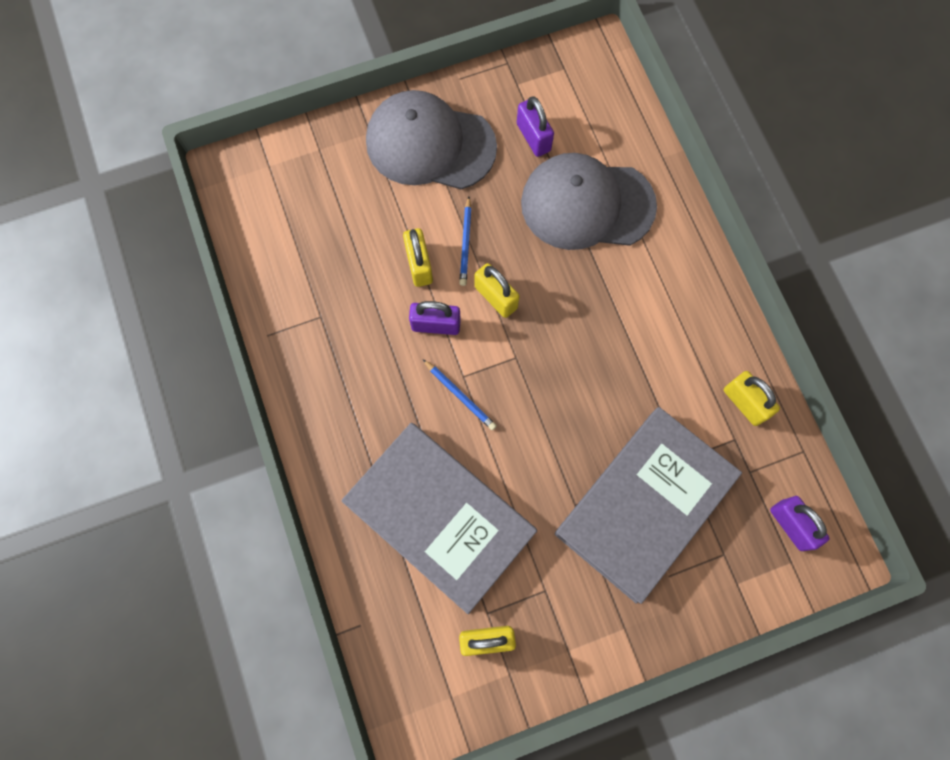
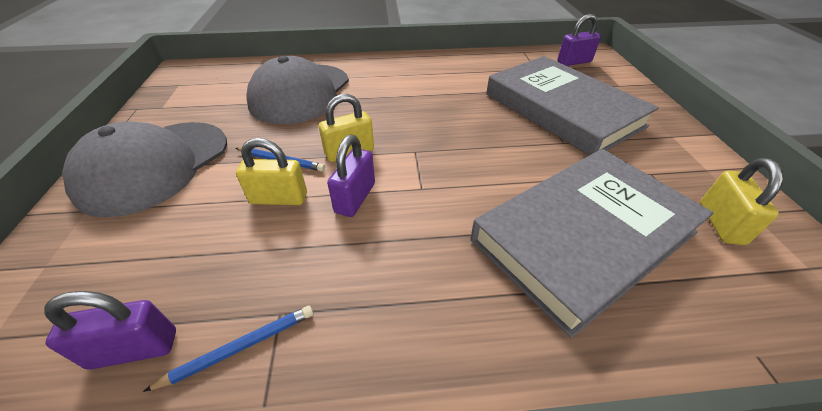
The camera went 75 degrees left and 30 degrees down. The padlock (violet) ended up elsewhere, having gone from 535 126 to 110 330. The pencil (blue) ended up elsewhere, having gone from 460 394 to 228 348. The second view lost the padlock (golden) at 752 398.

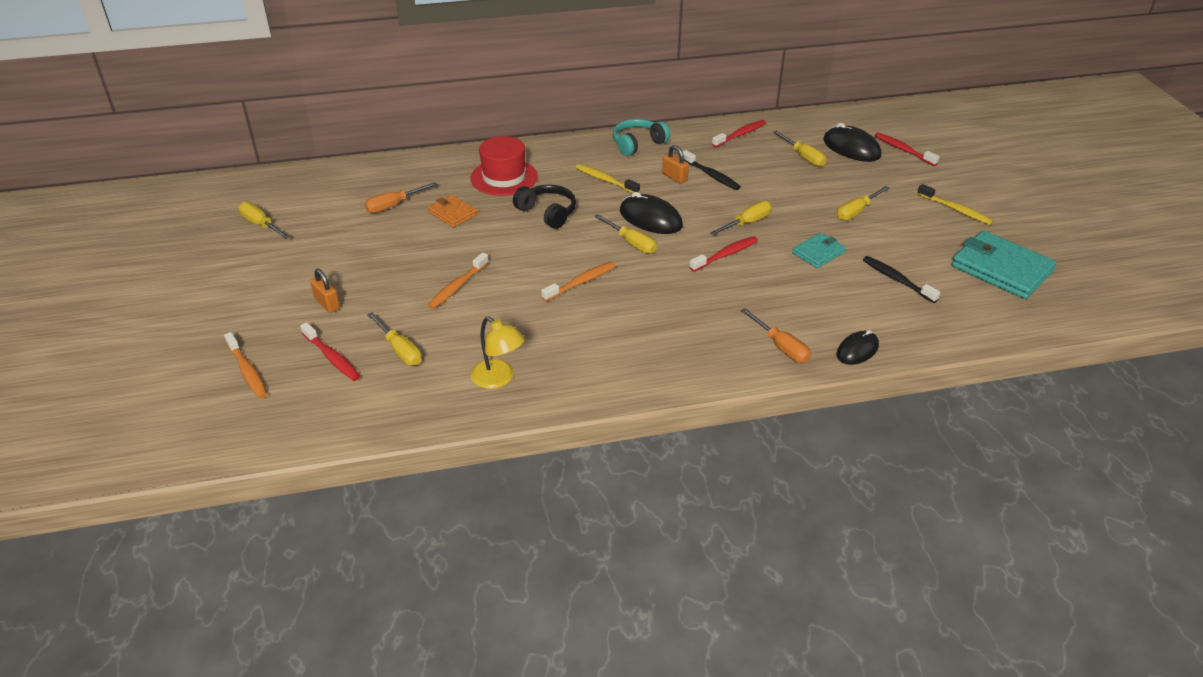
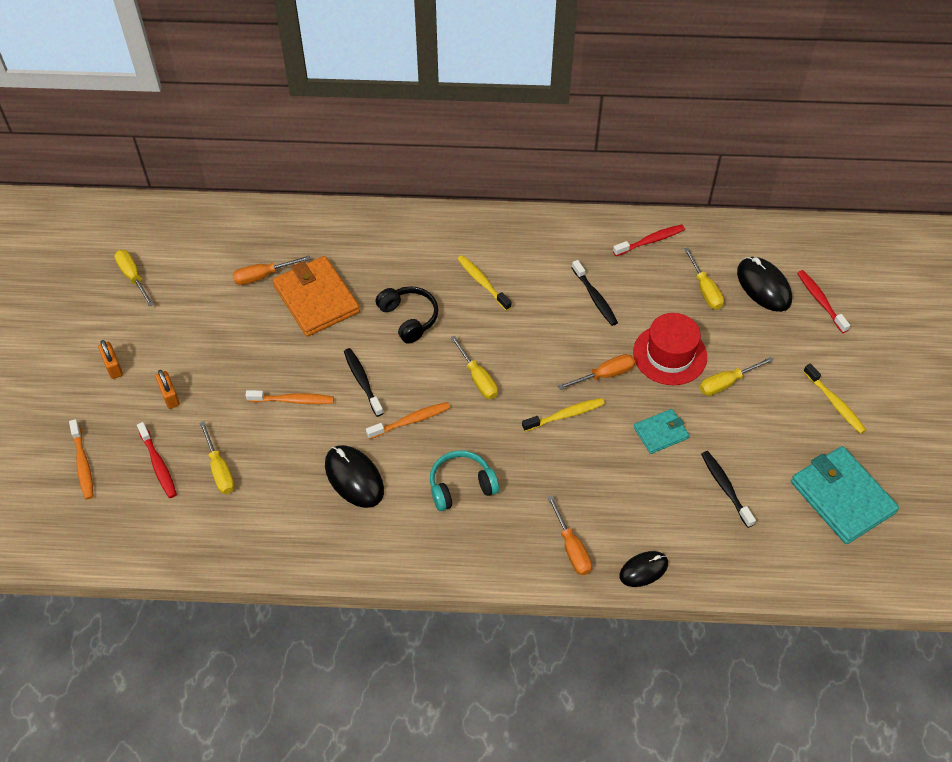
The camera went 15 degrees right and 15 degrees up. The headset (aqua) ended up elsewhere, having gone from 641 137 to 464 480. The hat (red) ended up elsewhere, having gone from 504 166 to 670 349. The padlock (orange) ended up elsewhere, having gone from 675 164 to 110 359. The PC mouse (black) ended up elsewhere, having gone from 651 213 to 354 476. The size of the card wallet (orange) at 452 211 changed by a factor of 1.84. What was the hand screwdriver (golden) at 741 218 turned into the hand screwdriver (orange) at 596 372. What was the dental brush (red) at 723 254 turned into the dental brush (golden) at 563 415. The dental brush (orange) at 458 280 ended up facing another way, 135 degrees counterclockwise from before. The second view lost the lamp (golden) at 498 353. The second view gained the dental brush (black) at 364 382.

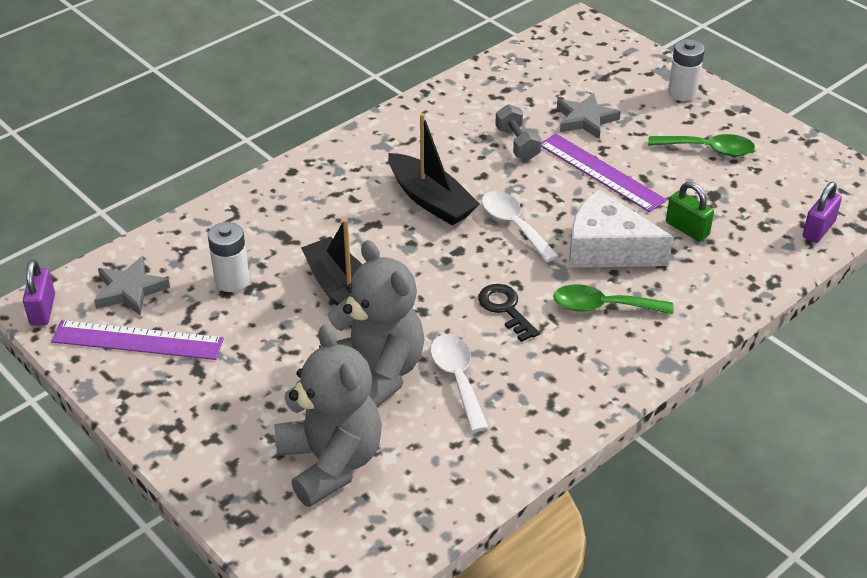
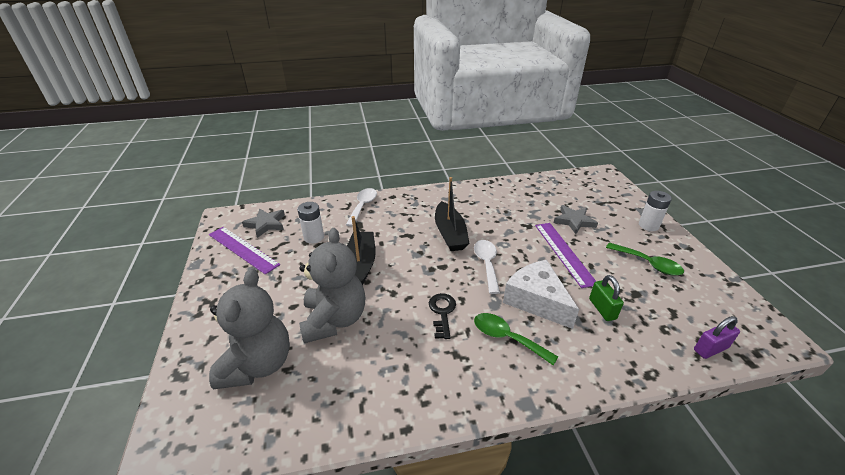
The camera went 30 degrees right and 5 degrees down. The second view lost the hand weight (ash-grey) at 518 132. The second view lost the padlock (violet) at 39 293. The teaspoon (white) ended up elsewhere, having gone from 459 383 to 361 207.

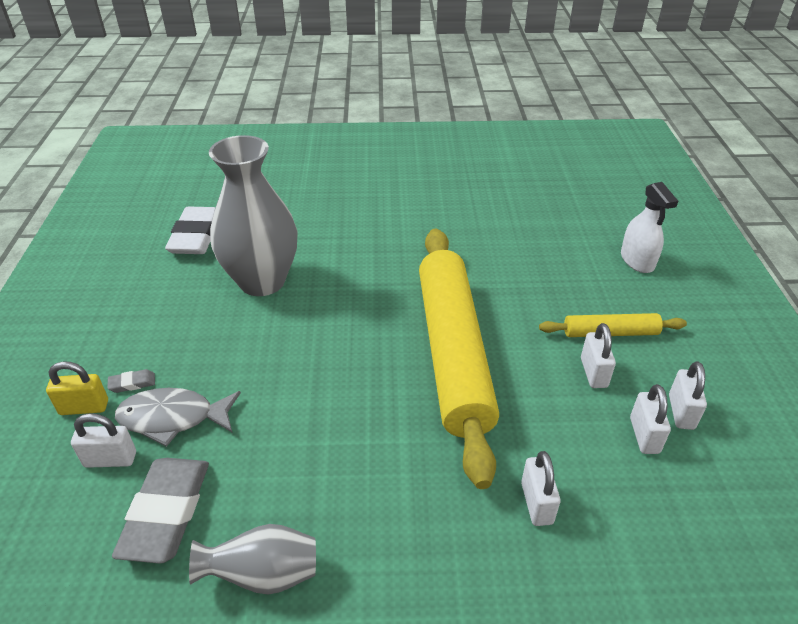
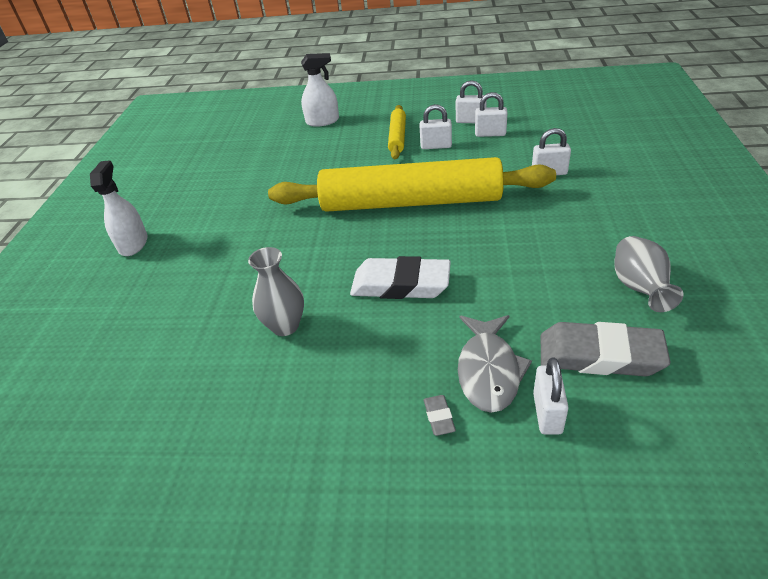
The camera went 80 degrees left and 0 degrees up. The size of the flower vase (ash-grey) at 253 215 changed by a factor of 0.53. The eraser (white) ended up elsewhere, having gone from 190 230 to 400 277. The second view lost the padlock (golden) at 77 388. The second view gained the sprayer (white) at 118 208.

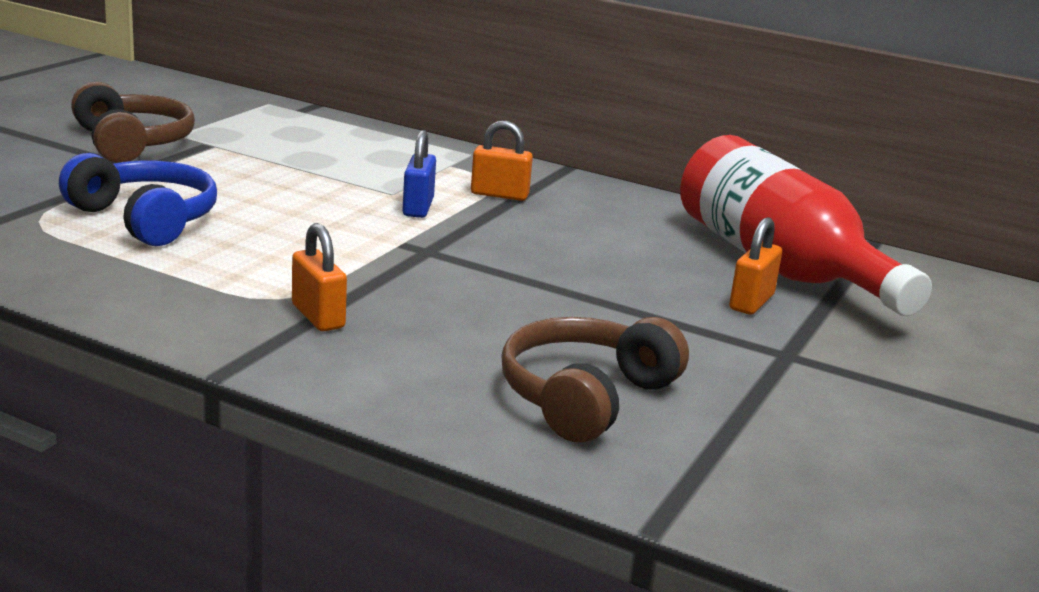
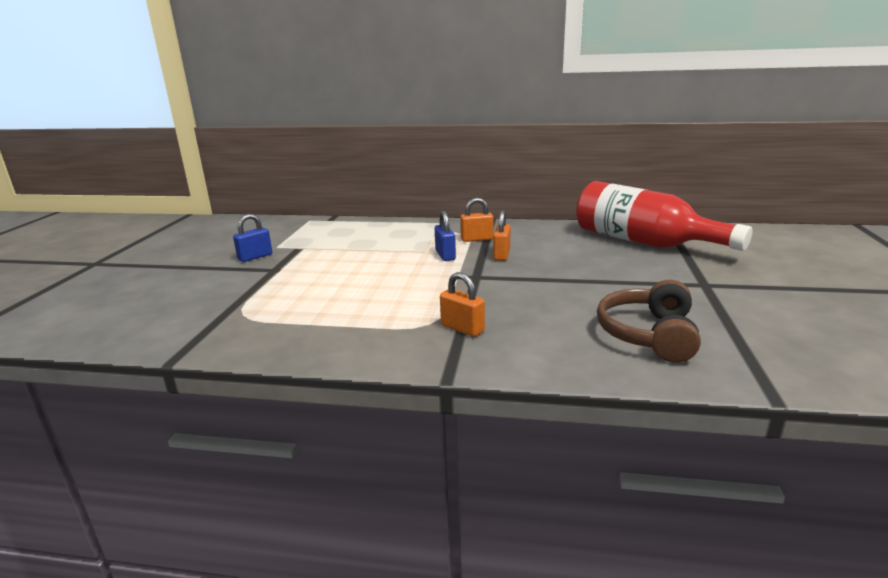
The camera went 15 degrees left and 0 degrees up. Where the headset (brown) stood at 133 122, the padlock (blue) came to stand at 252 238. The second view lost the headset (blue) at 138 199. The padlock (orange) ended up elsewhere, having gone from 755 266 to 502 235.

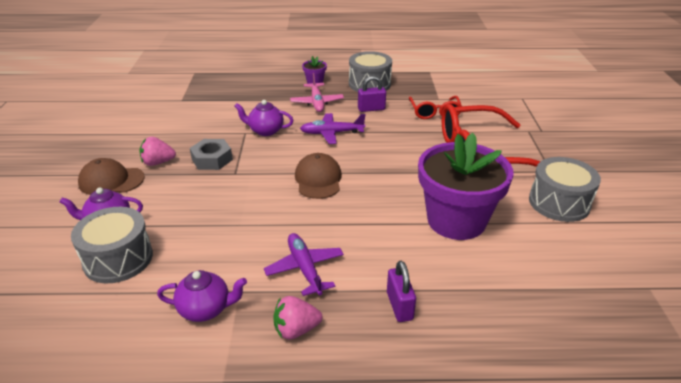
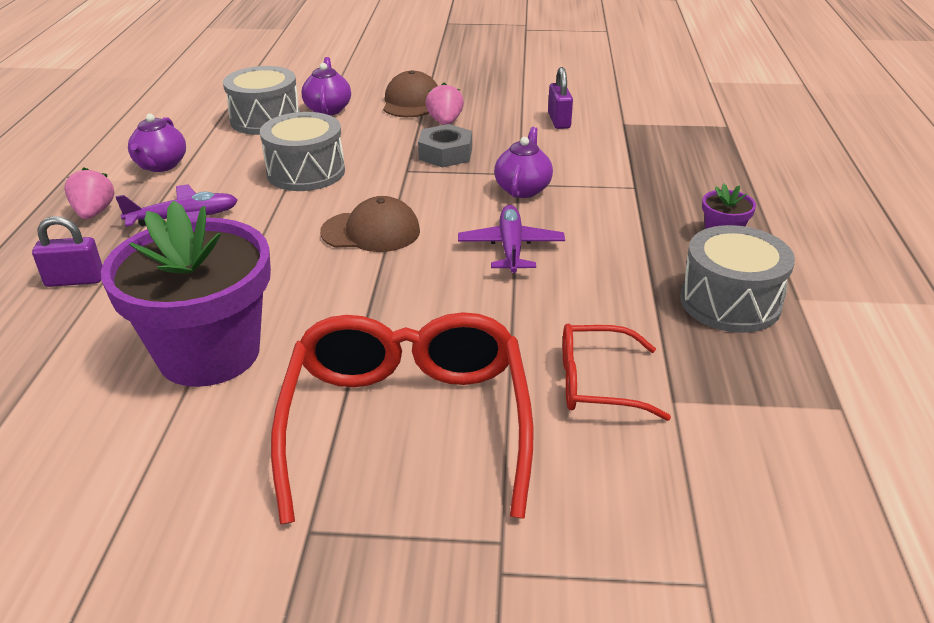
The camera went 95 degrees right and 0 degrees up. The second view lost the aeroplane (rosy) at 317 92. The padlock (violet) ended up elsewhere, having gone from 372 94 to 560 98. The snare drum (ash-grey) ended up elsewhere, having gone from 565 189 to 302 151.

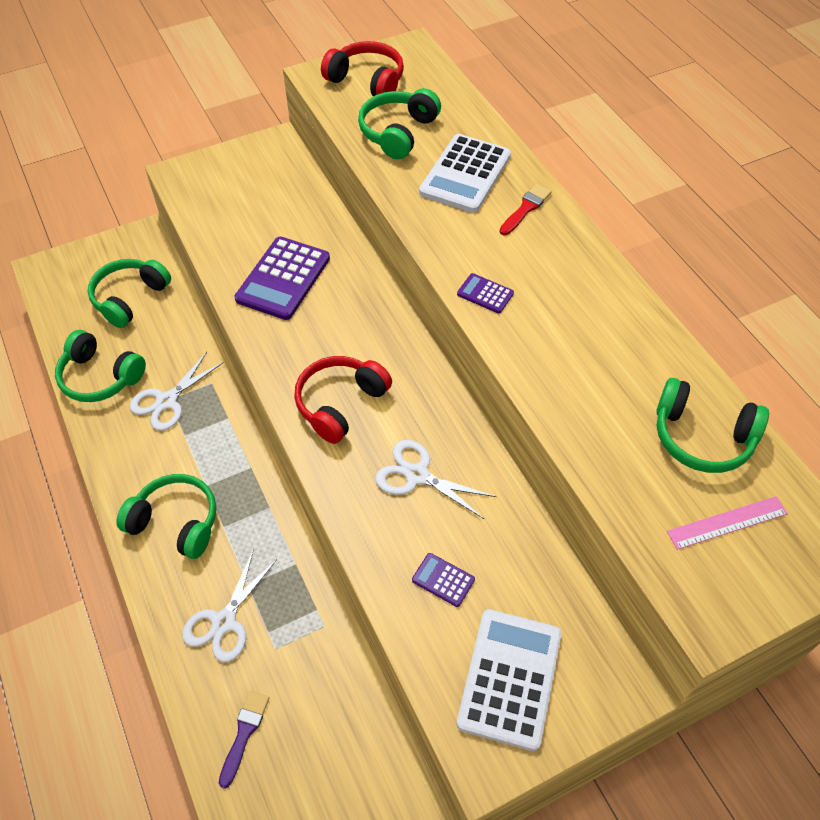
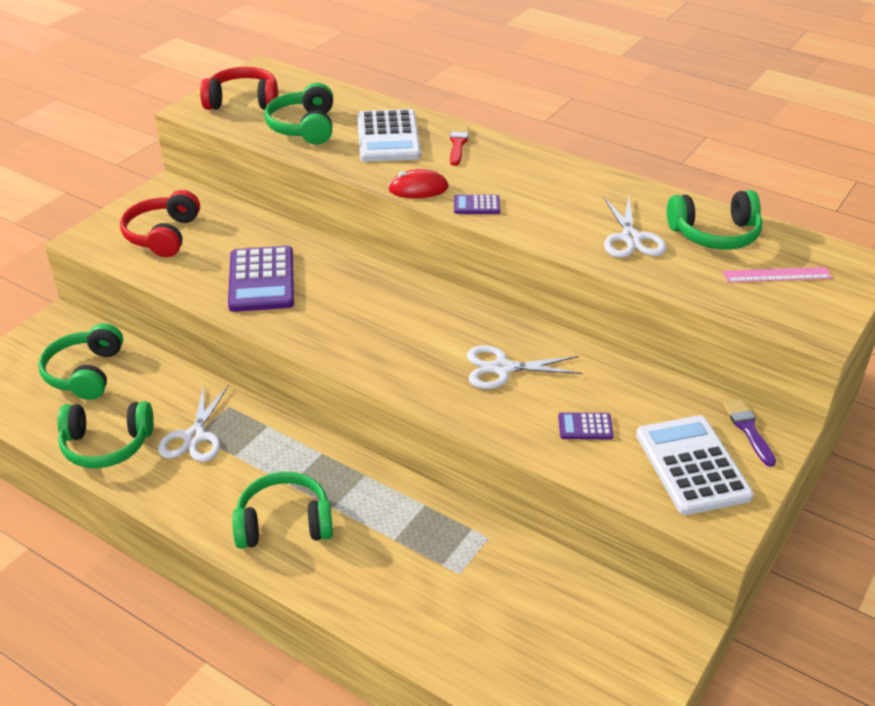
The camera went 30 degrees left and 15 degrees down. The headset (red) ended up elsewhere, having gone from 343 400 to 160 223. The straightedge (rosy) at 727 523 ended up facing another way, 45 degrees clockwise from before. The pair of scissors (white) ended up elsewhere, having gone from 229 605 to 634 227. The paintbrush (violet) ended up elsewhere, having gone from 244 740 to 749 433. The second view gained the PC mouse (red) at 418 183.

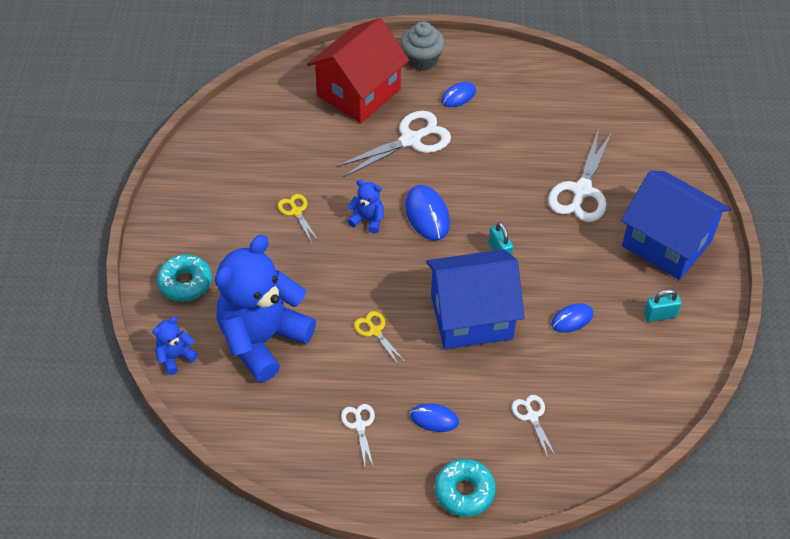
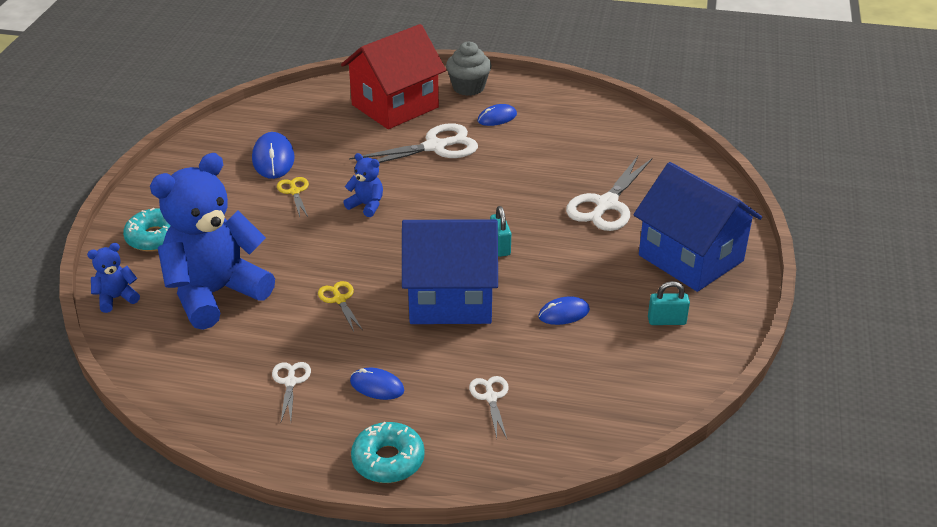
The camera went 10 degrees right and 15 degrees down. The PC mouse (blue) ended up elsewhere, having gone from 427 213 to 273 155.

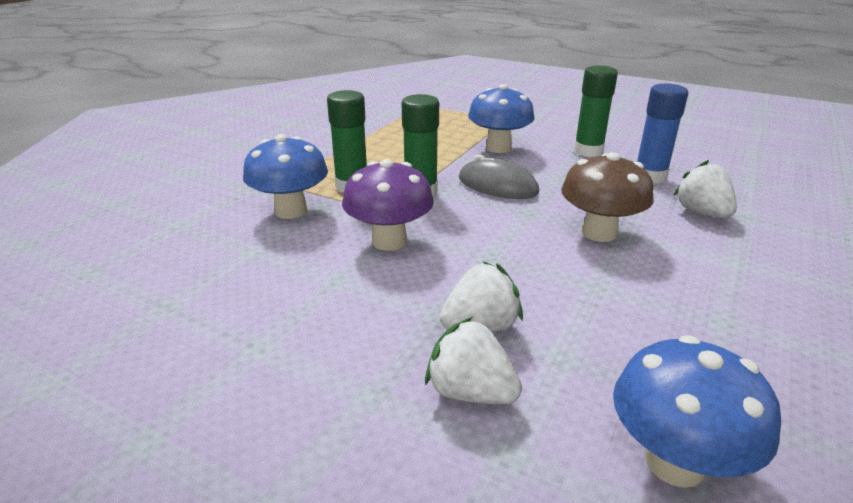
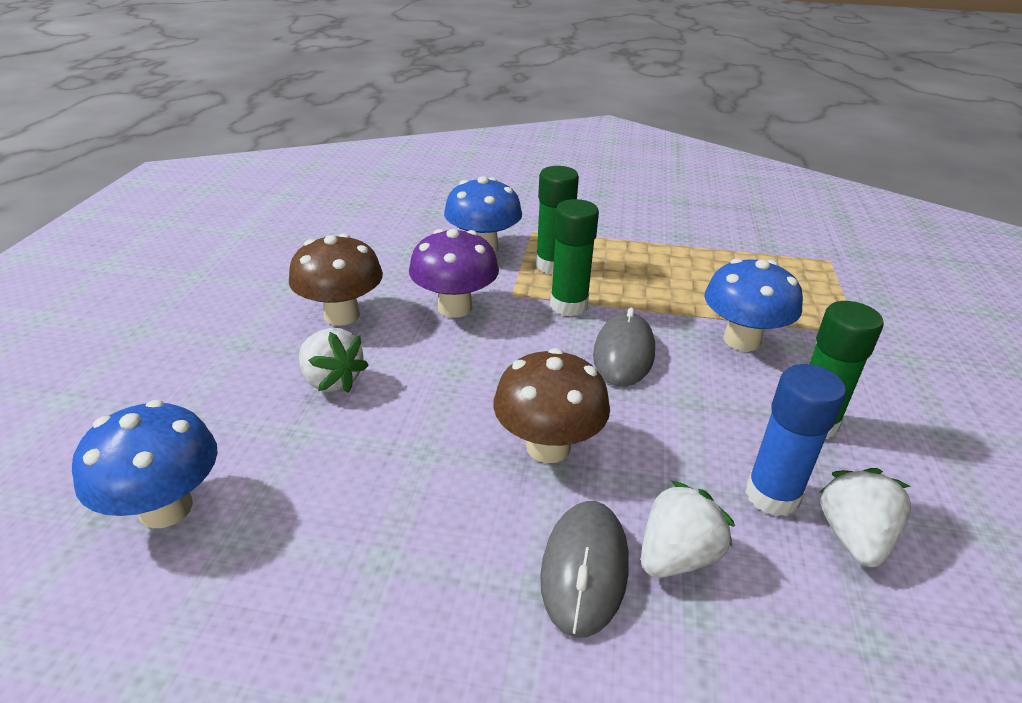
The camera went 70 degrees right and 5 degrees up. The toy strawberry (white) ended up elsewhere, having gone from 473 360 to 865 517. The second view gained the toadstool (brown) at 336 279. The second view gained the PC mouse (ash-grey) at 584 569.

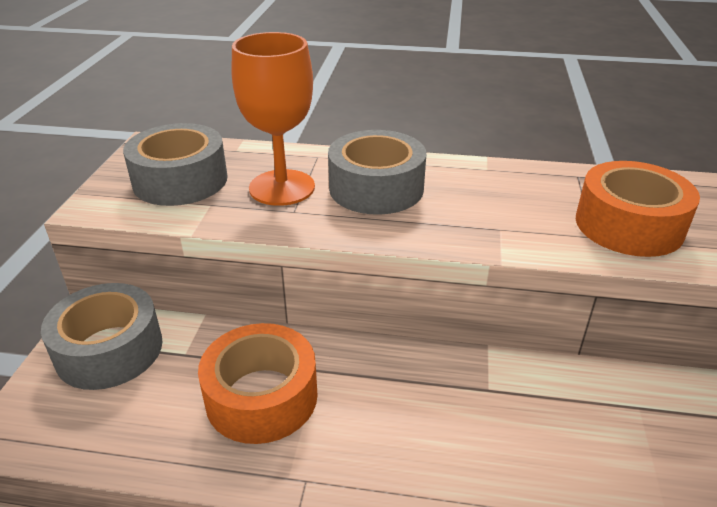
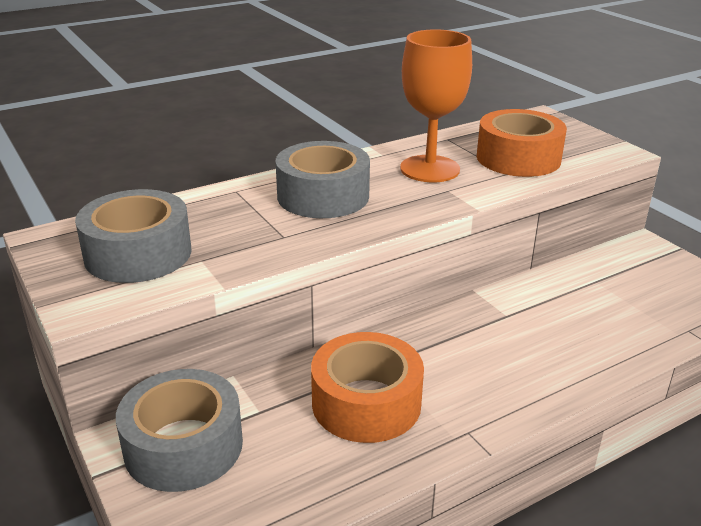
The camera went 40 degrees left and 5 degrees down. The wine glass (orange) ended up elsewhere, having gone from 273 119 to 436 106.

